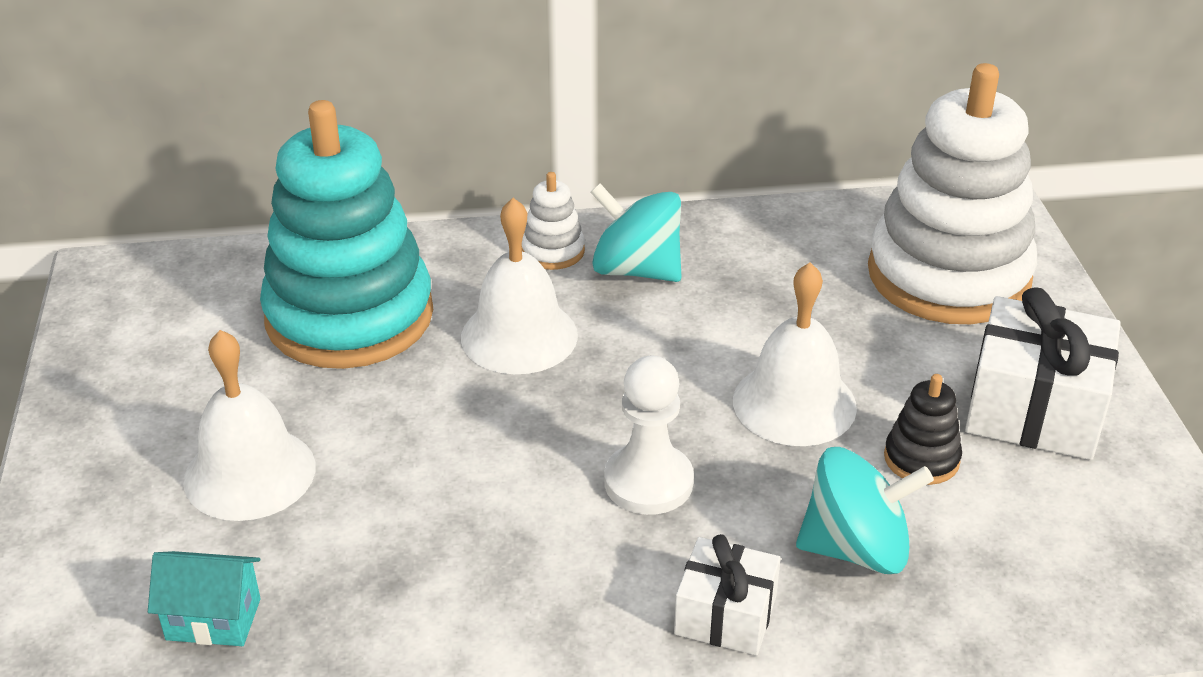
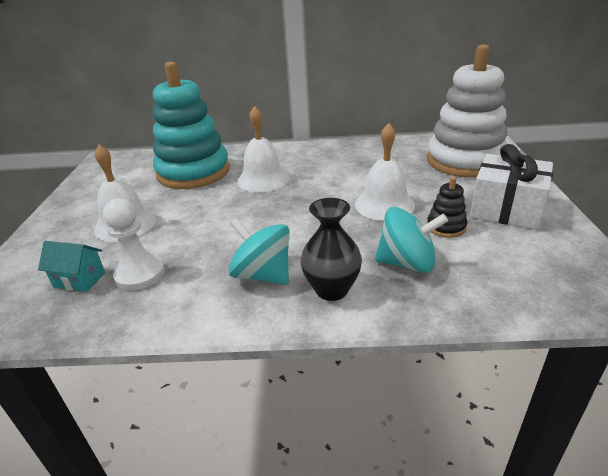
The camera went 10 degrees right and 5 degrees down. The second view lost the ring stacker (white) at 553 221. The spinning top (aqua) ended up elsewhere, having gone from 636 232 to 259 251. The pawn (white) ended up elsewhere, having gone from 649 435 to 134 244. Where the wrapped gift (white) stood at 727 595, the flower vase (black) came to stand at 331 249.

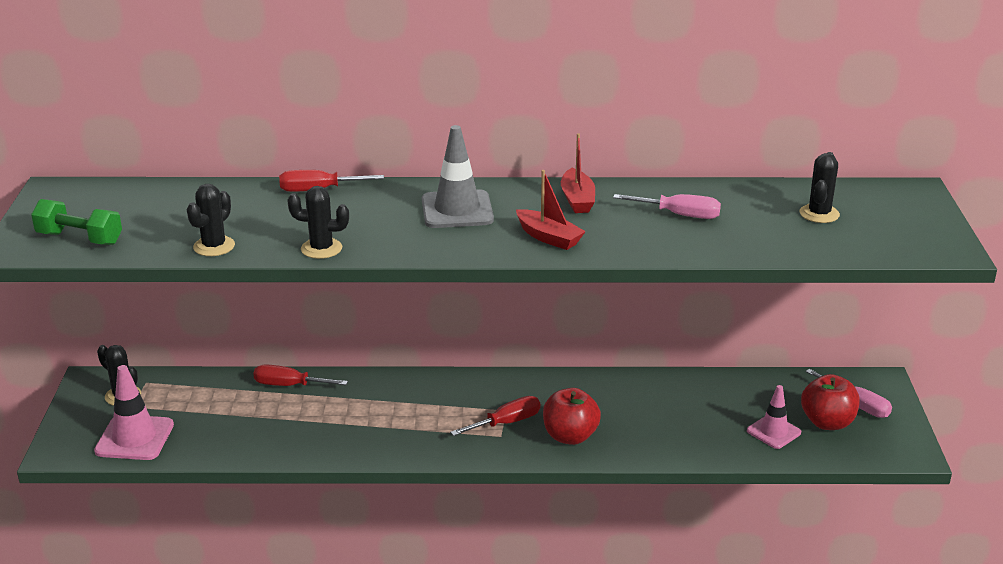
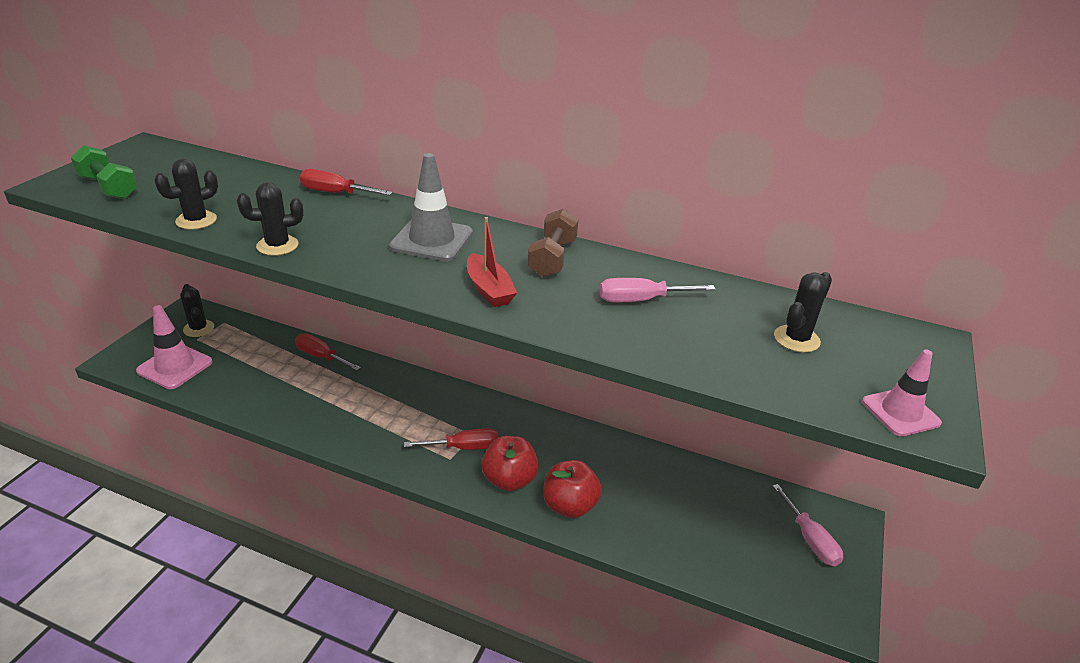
The camera went 20 degrees right and 5 degrees up. Where the boat (red) stood at 578 173, the hand weight (brown) came to stand at 553 243. The cactus (black) at 318 222 ended up facing another way, 45 degrees counterclockwise from before. The hand screwdriver (rosy) at 667 206 ended up facing another way, 135 degrees clockwise from before. The apple (red) ended up elsewhere, having gone from 830 402 to 572 489. The road cone (rosy) ended up elsewhere, having gone from 774 417 to 902 393.

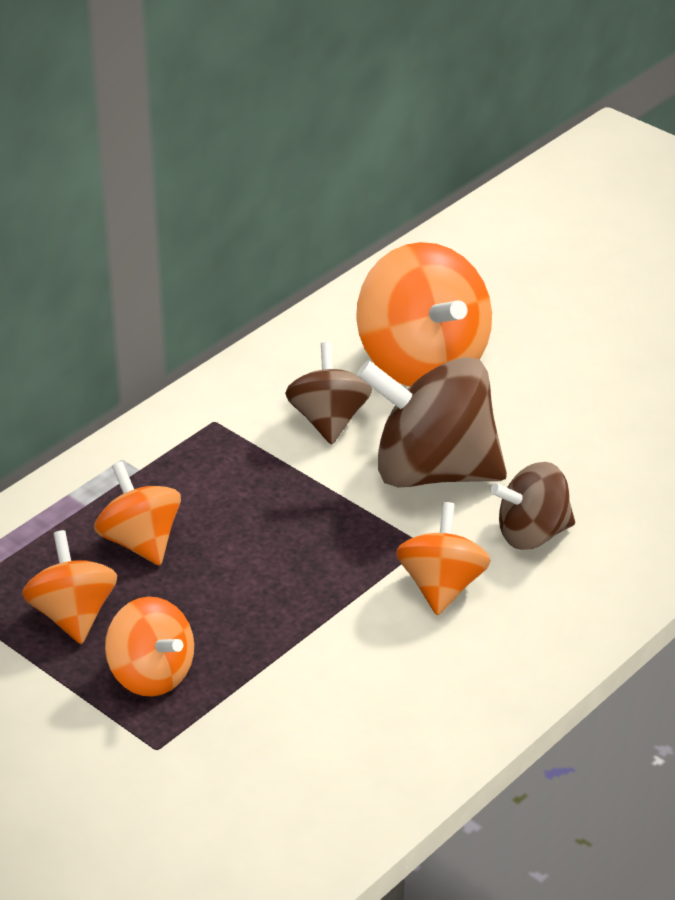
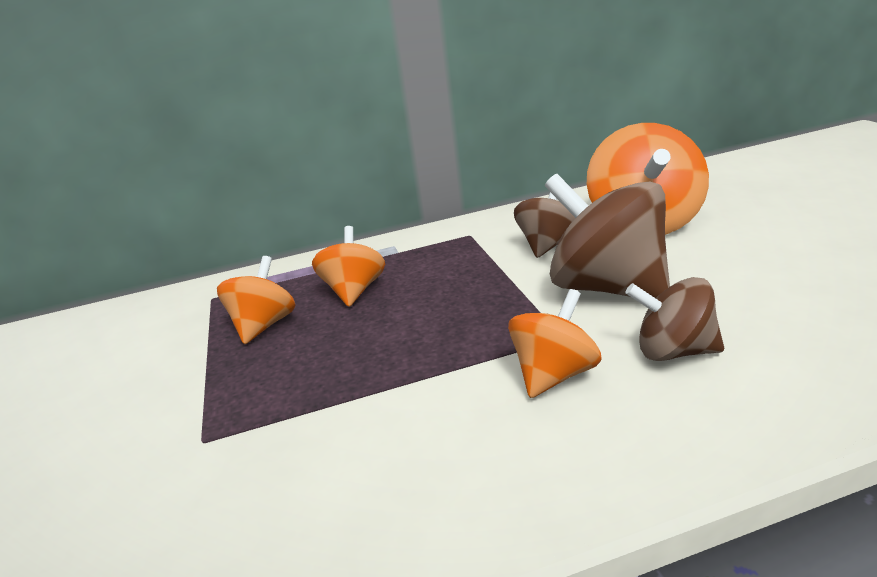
The camera went 35 degrees right and 10 degrees down. The second view lost the spinning top (orange) at 149 647.

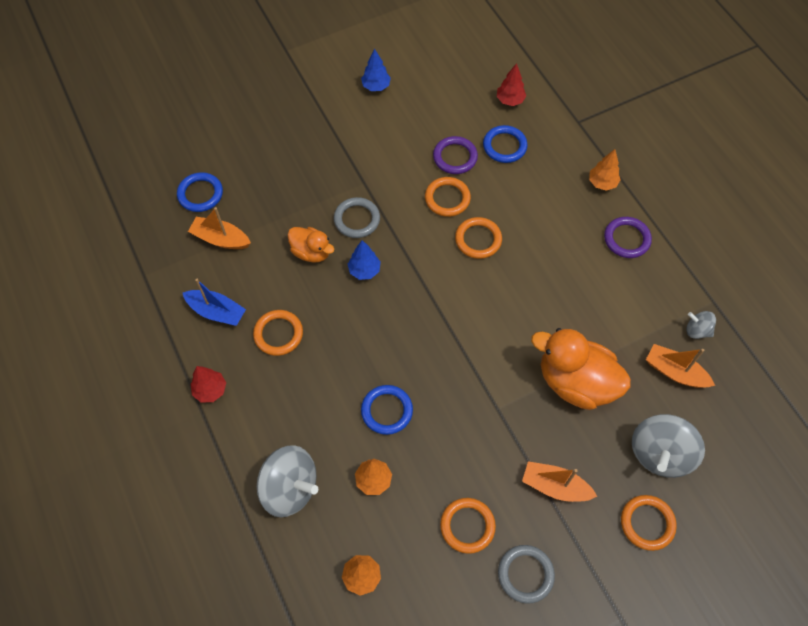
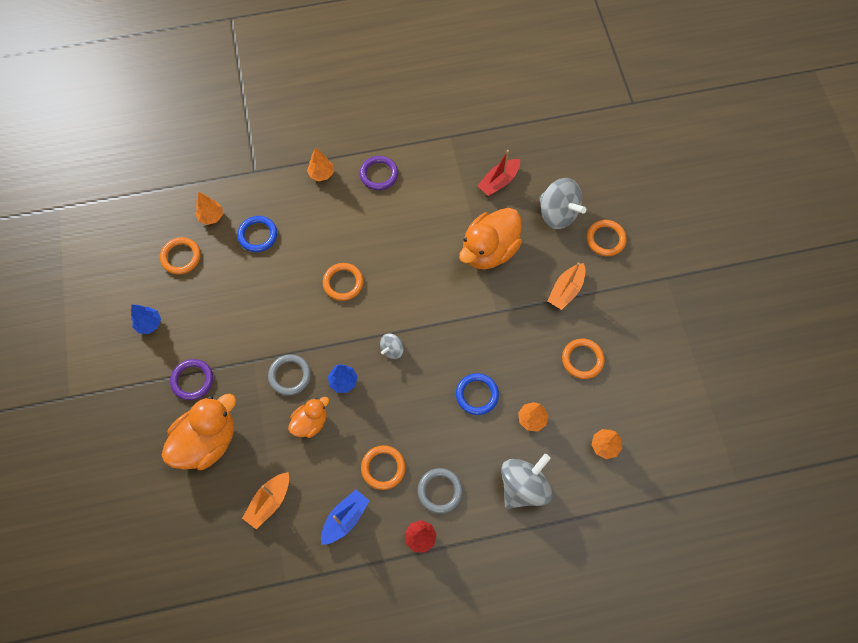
The camera went 75 degrees left and 5 degrees up. What was the fir tree (red) at 511 84 turned into the fir tree (orange) at 209 208. The hoop (violet) ended up elsewhere, having gone from 455 155 to 191 379. The second view lost the hoop (blue) at 200 192. The hoop (orange) ended up elsewhere, having gone from 448 197 to 180 256. The spinning top (ash-grey) ended up elsewhere, having gone from 701 325 to 392 346. What was the boat (orange) at 680 366 turned into the boat (red) at 499 173. The hoop (ash-grey) ended up elsewhere, having gone from 526 574 to 440 491. The second view gained the duck (orange) at 198 432.

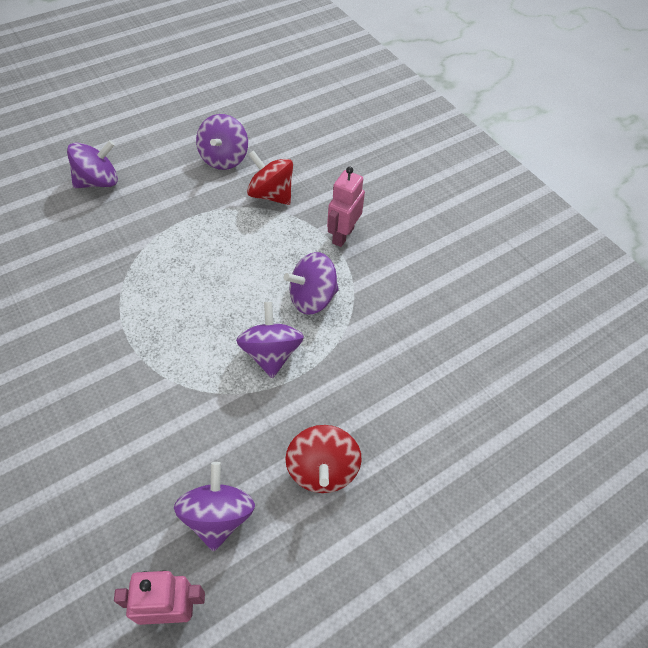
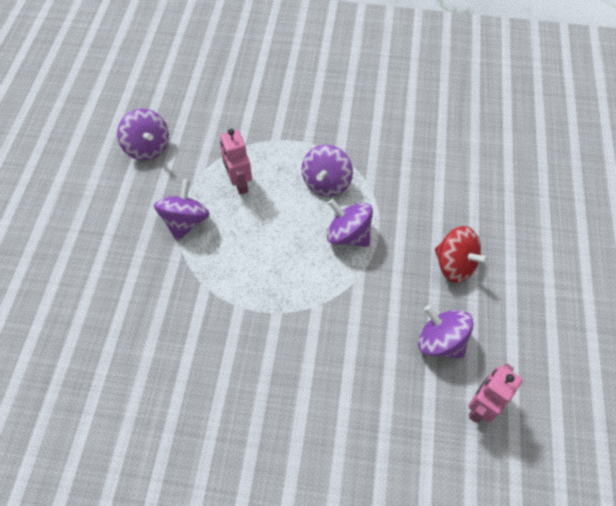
The camera went 45 degrees left and 5 degrees up. The spinning top (violet) ended up elsewhere, having gone from 92 164 to 181 210. The second view lost the spinning top (red) at 270 177. The toy robot (rosy) ended up elsewhere, having gone from 346 207 to 236 162.

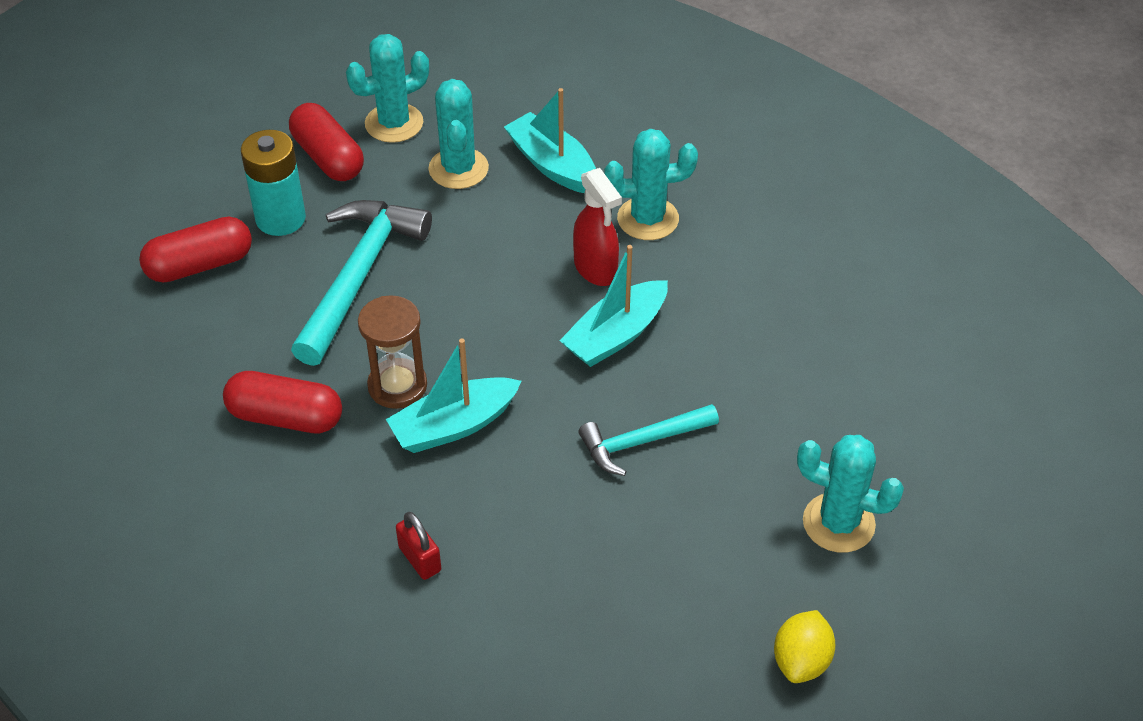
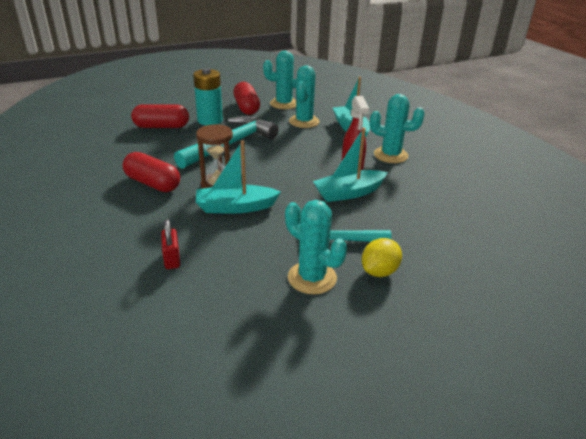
The camera went 20 degrees right and 15 degrees down. The cactus (aqua) ended up elsewhere, having gone from 850 494 to 316 247. The lemon (golden) ended up elsewhere, having gone from 804 646 to 382 257.

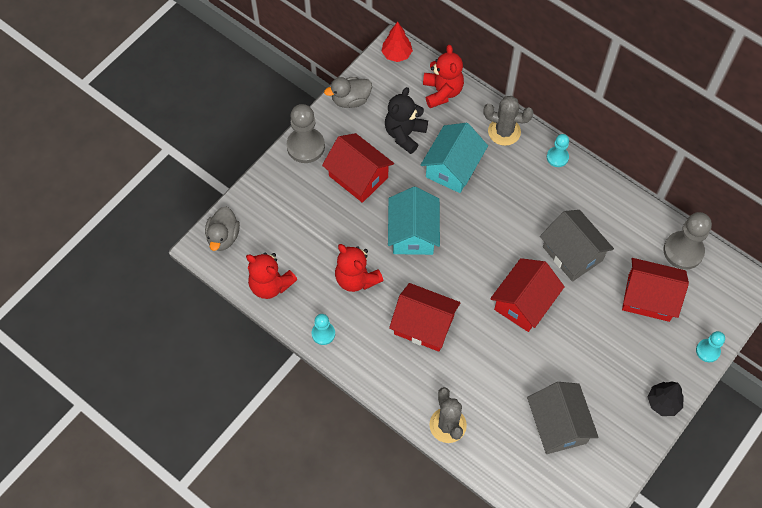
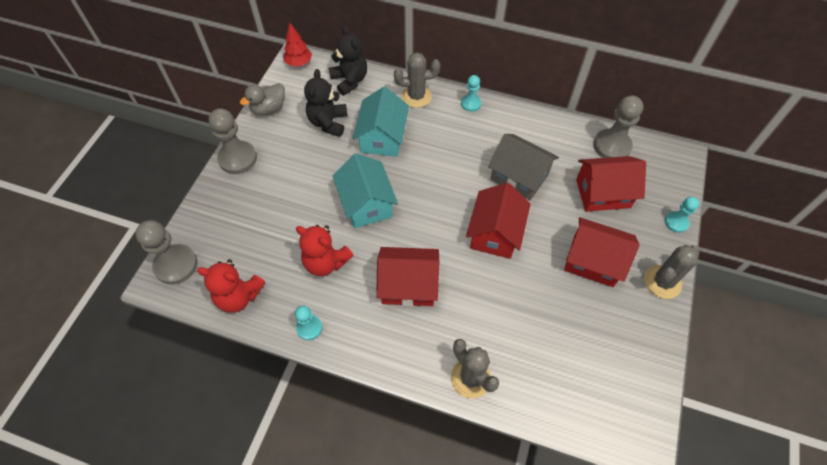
The camera went 20 degrees left and 5 degrees down. What was the stuffed bear (red) at 443 76 turned into the stuffed bear (black) at 348 61. The toy house (red) ended up elsewhere, having gone from 358 168 to 602 252. Where the duck (ash-grey) stood at 222 228, the pawn (ash-grey) came to stand at 166 252. Where the fir tree (black) stood at 666 398, the cactus (ash-grey) came to stand at 672 272. The second view lost the toy house (ash-grey) at 562 418.

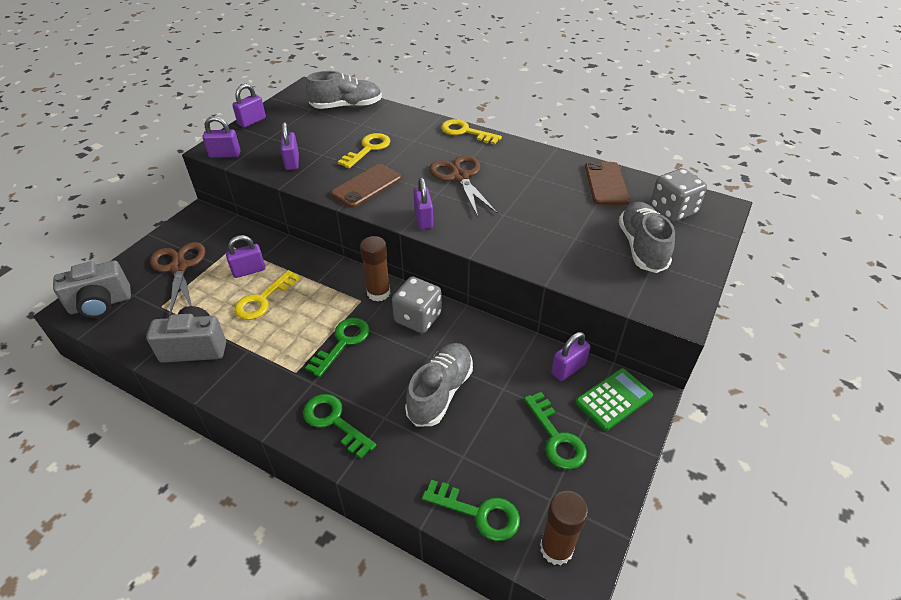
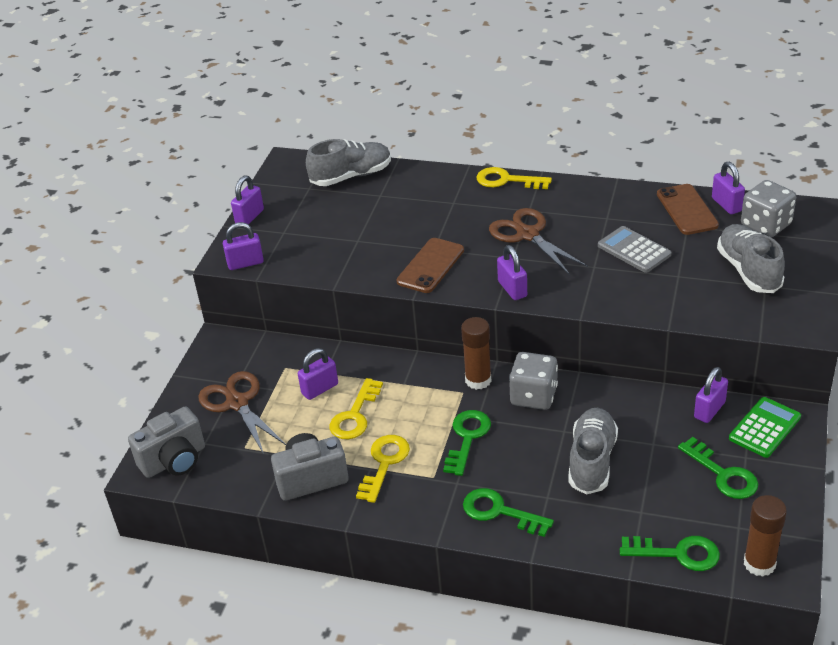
The camera went 10 degrees left and 5 degrees down. The padlock (violet) ended up elsewhere, having gone from 290 146 to 728 188. The key (golden) ended up elsewhere, having gone from 364 150 to 383 469. The second view gained the pocket calculator (ash-grey) at 634 249.

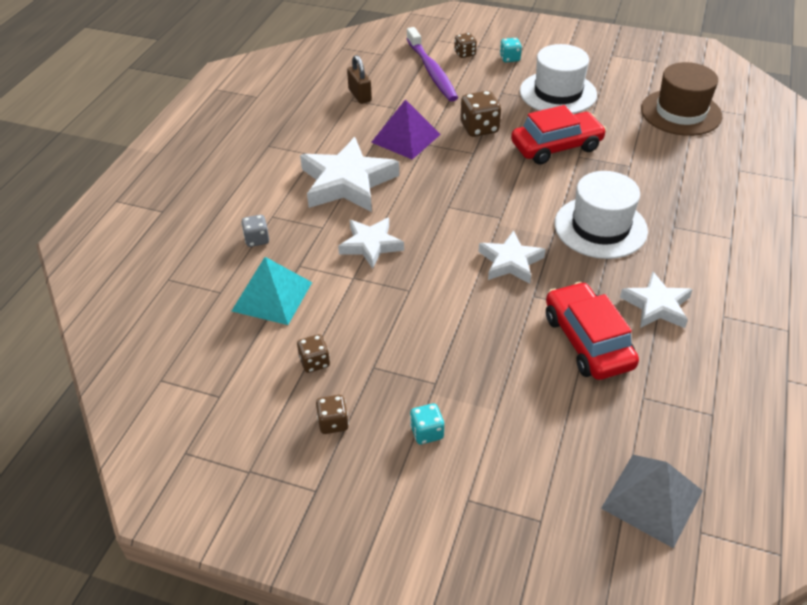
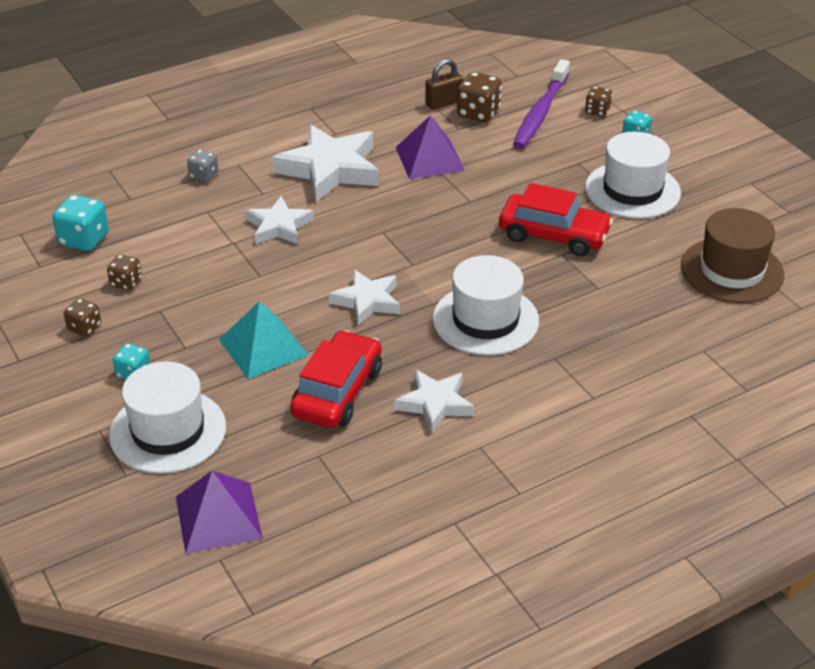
The camera went 40 degrees right and 5 degrees down. The padlock (brown) at 359 79 ended up facing another way, 45 degrees clockwise from before. The game die (brown) ended up elsewhere, having gone from 480 114 to 479 97. The pyramid (aqua) ended up elsewhere, having gone from 272 291 to 263 340. What was the pyramid (ash-grey) at 652 501 turned into the pyramid (violet) at 219 512. The second view gained the game die (aqua) at 80 223. The second view gained the hat (white) at 167 417.

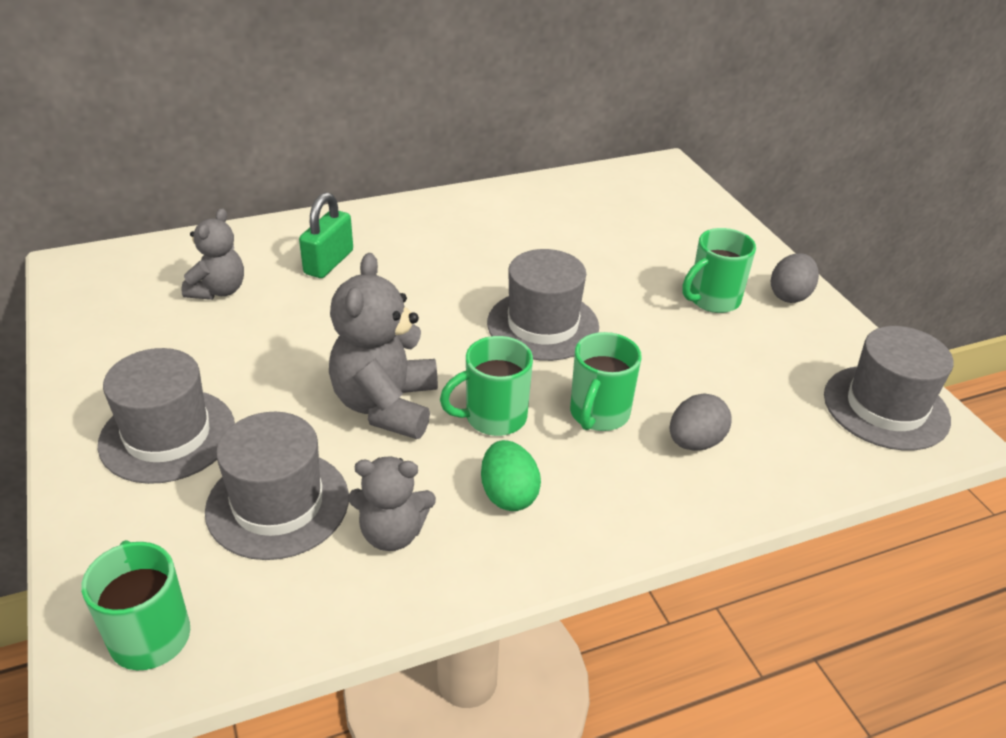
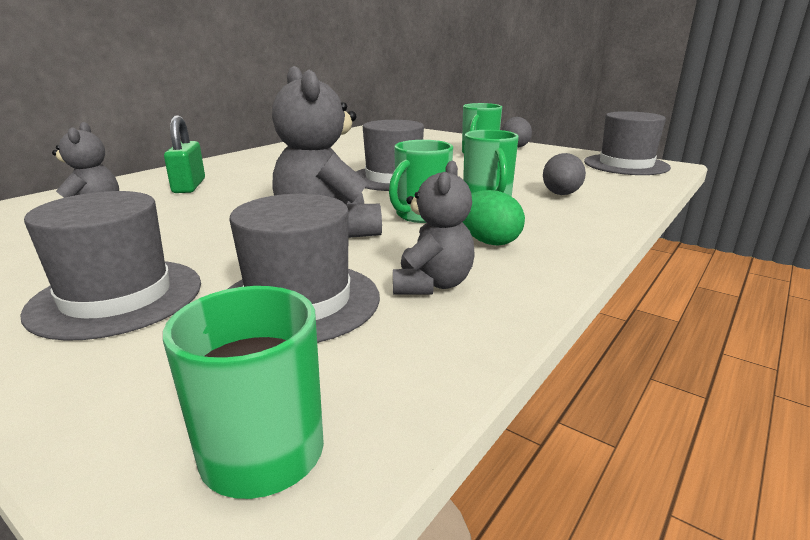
The camera went 30 degrees left and 15 degrees down. The stuffed bear (ash-grey) at 392 503 ended up facing another way, 45 degrees counterclockwise from before.

